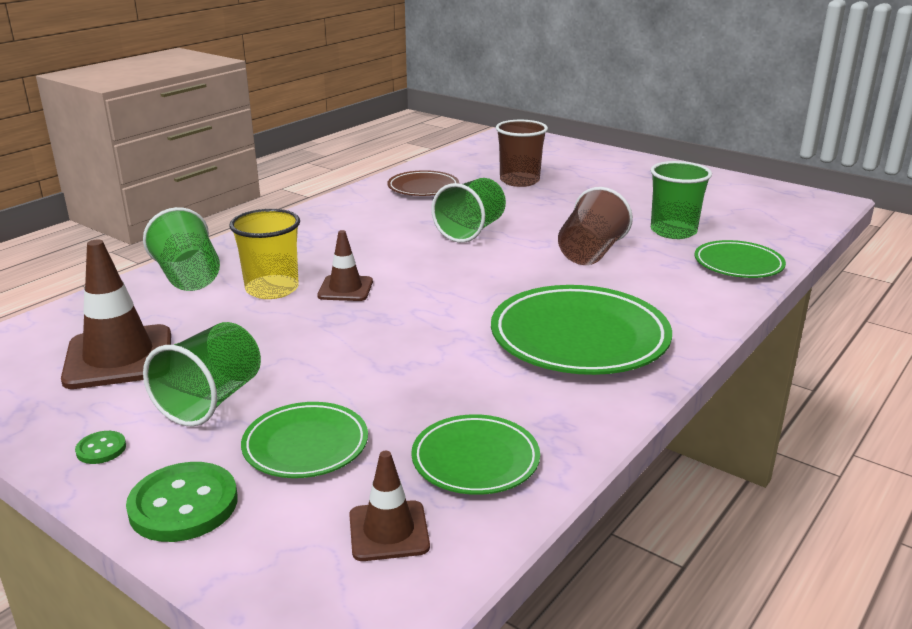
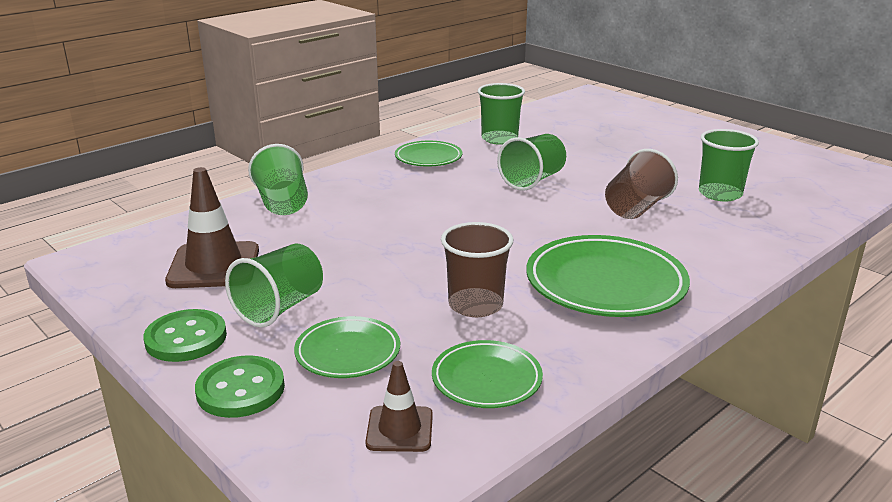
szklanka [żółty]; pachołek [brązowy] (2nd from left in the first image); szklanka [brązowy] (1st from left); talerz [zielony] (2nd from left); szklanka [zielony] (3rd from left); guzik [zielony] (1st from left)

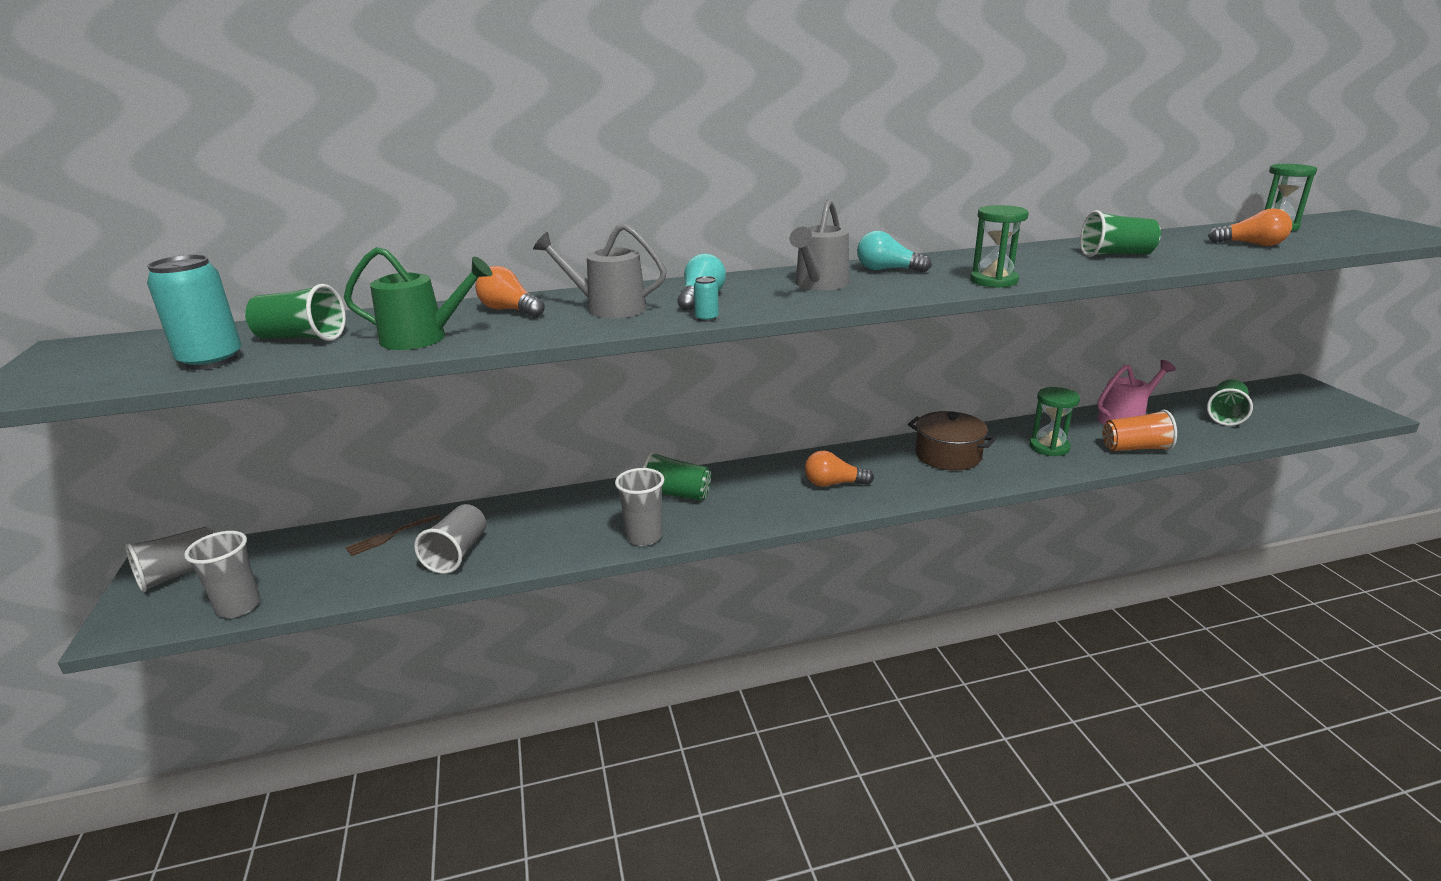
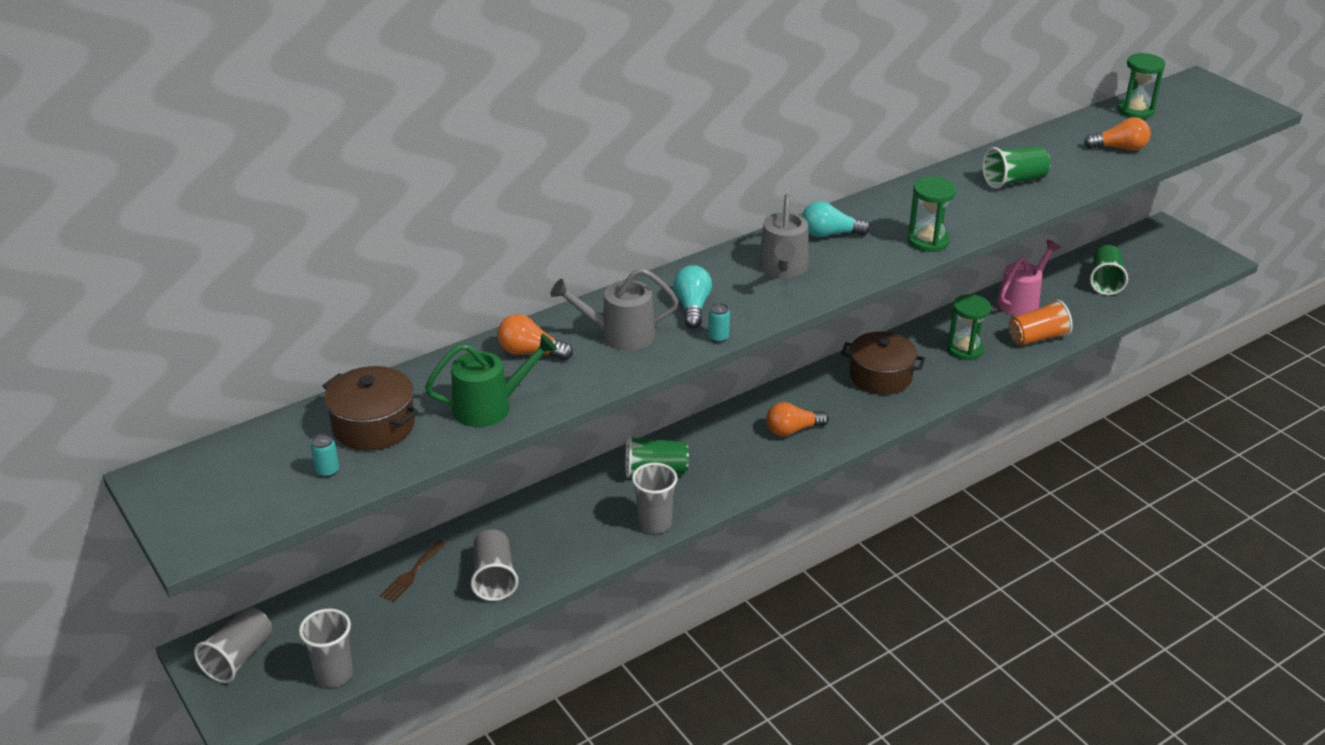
garnek [brązowy] (1st from left); puszka [turkusowy] (1st from left)

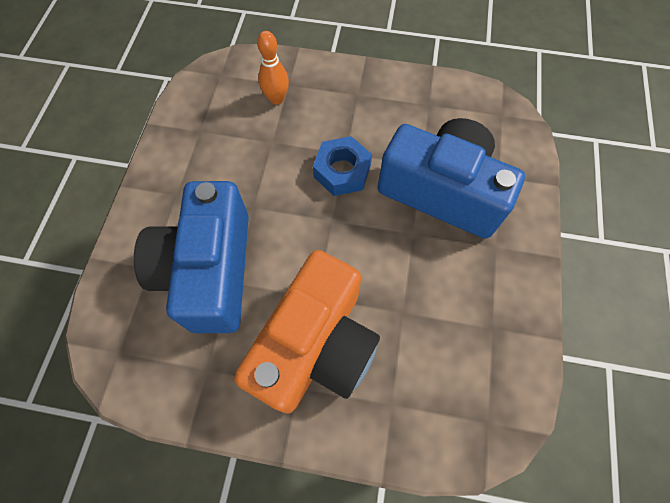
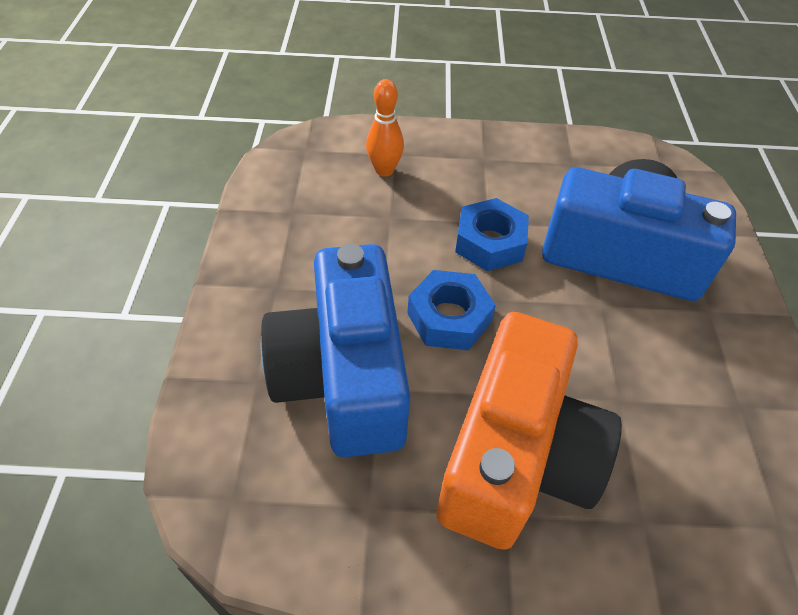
nakrętka [niebieski] (1st from left)

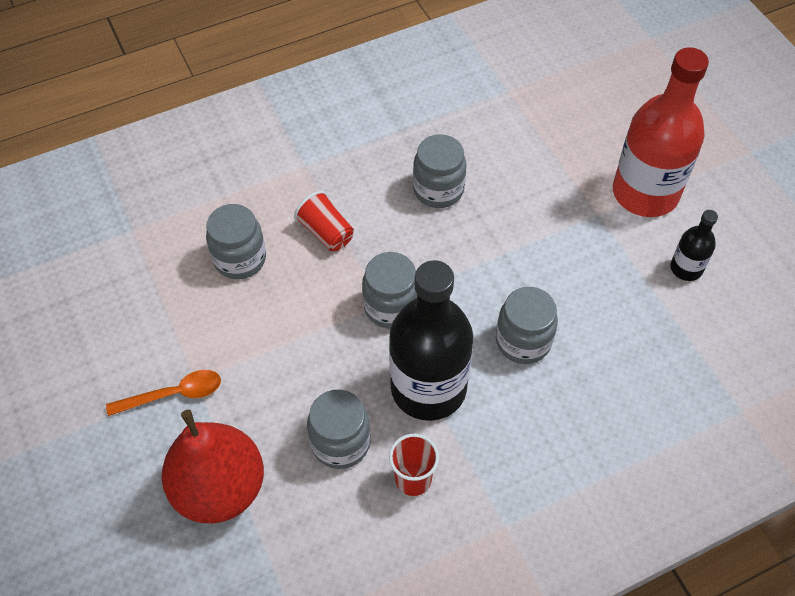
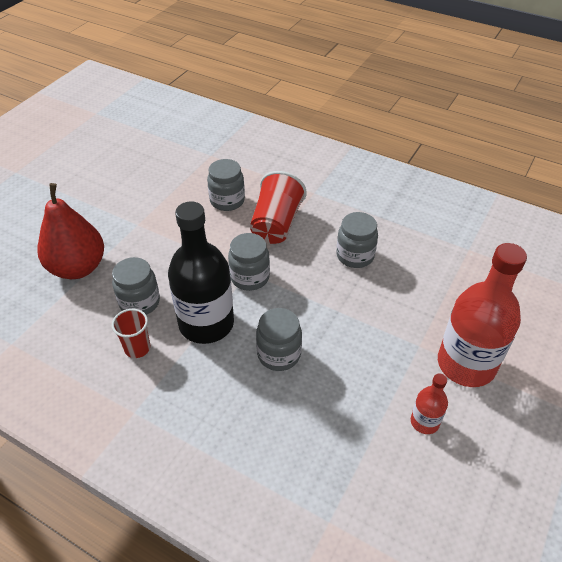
łyżka [pomarańczowy]; butelka [czerwony] (1st from left); szklanka [czerwony] (2nd from left)

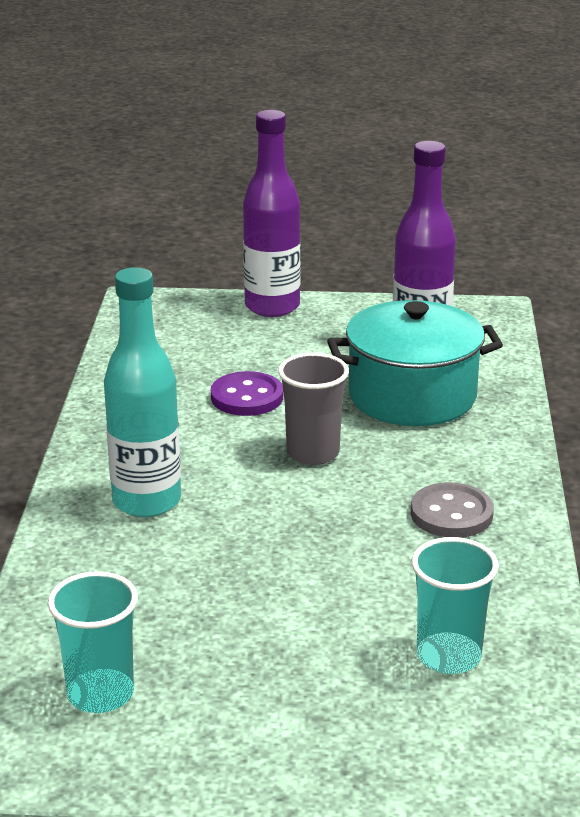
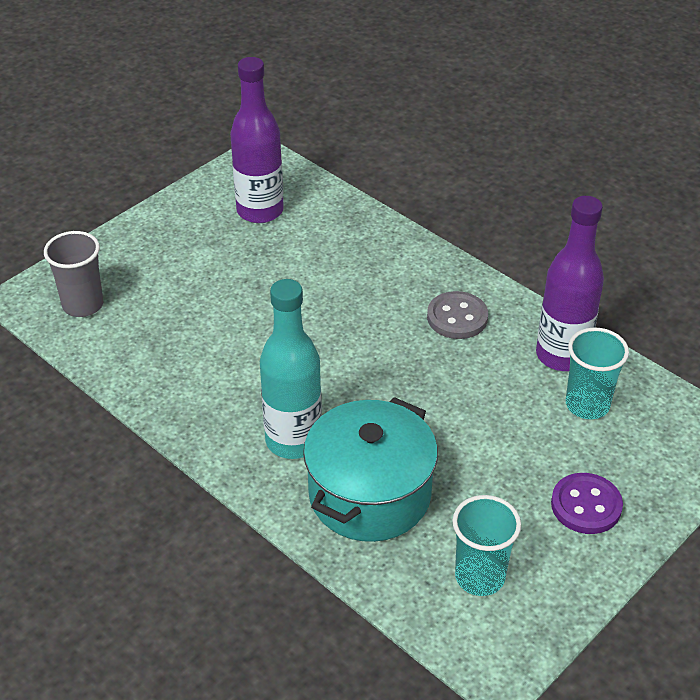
guzik [fioletowy]; butelka [fioletowy] (2nd from left); szklanka [szary]; garnek [turkusowy]

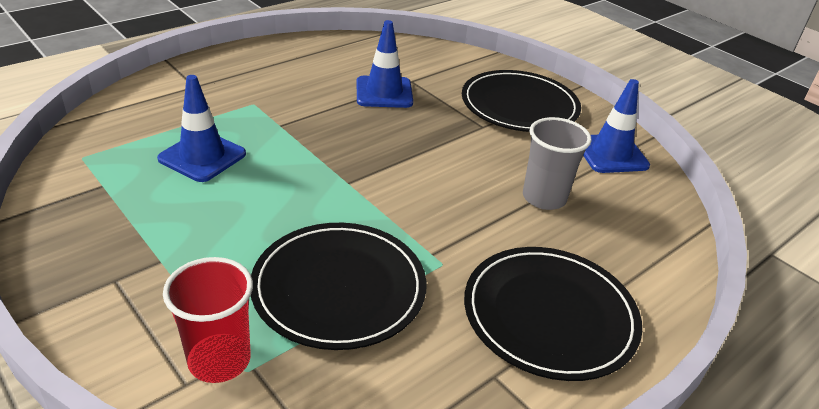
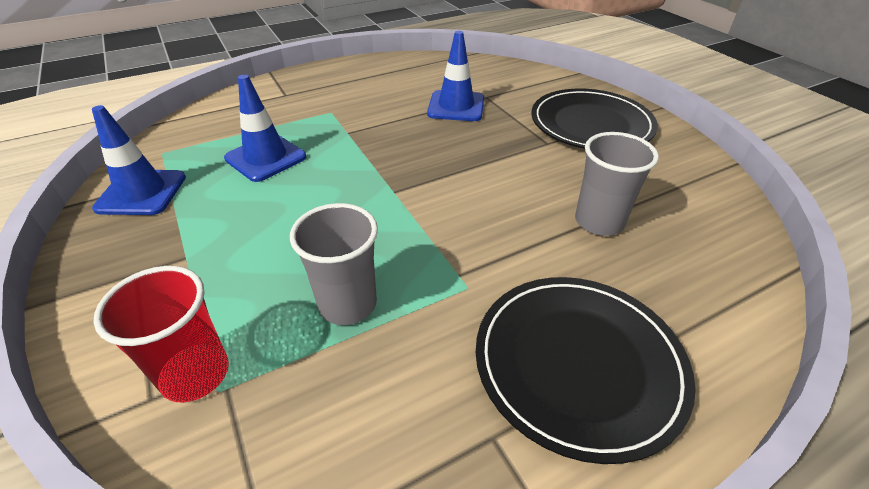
pachołek [niebieski] (1st from left); szklanka [szary] (1st from left)

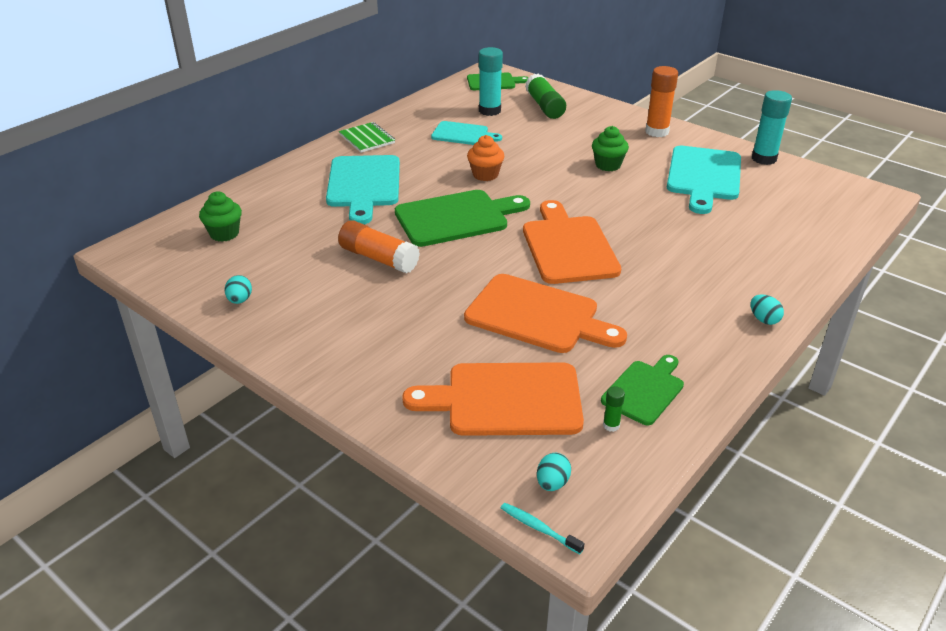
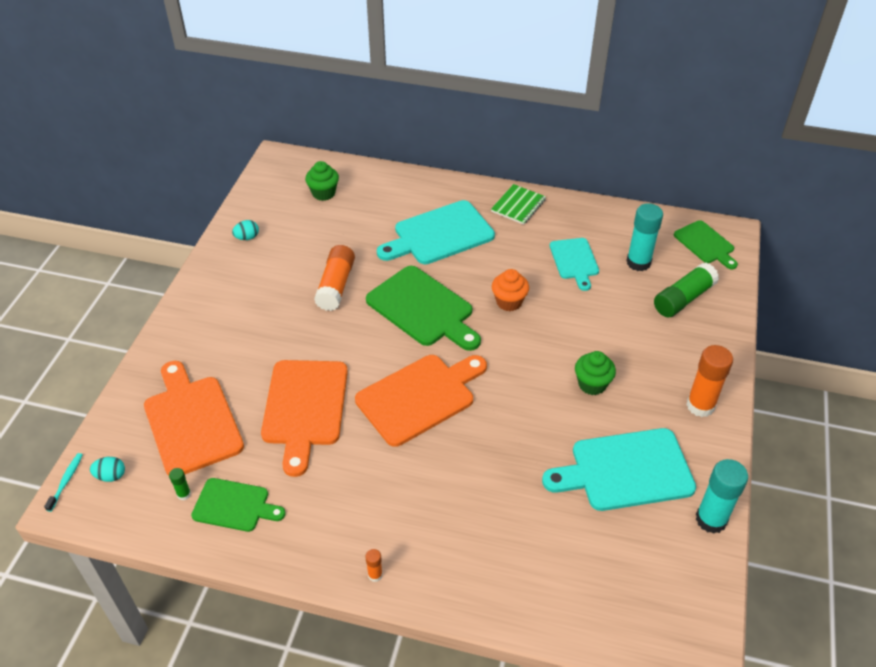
klej w sztyfcie [pomarańczowy] (2nd from left)

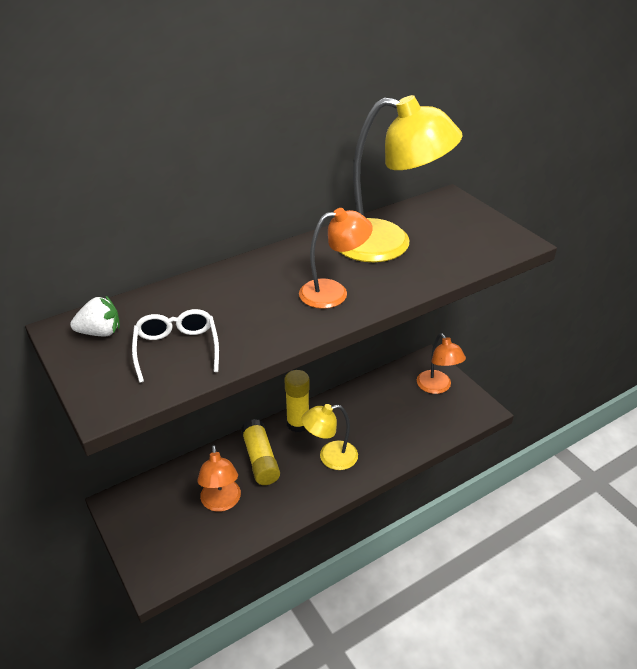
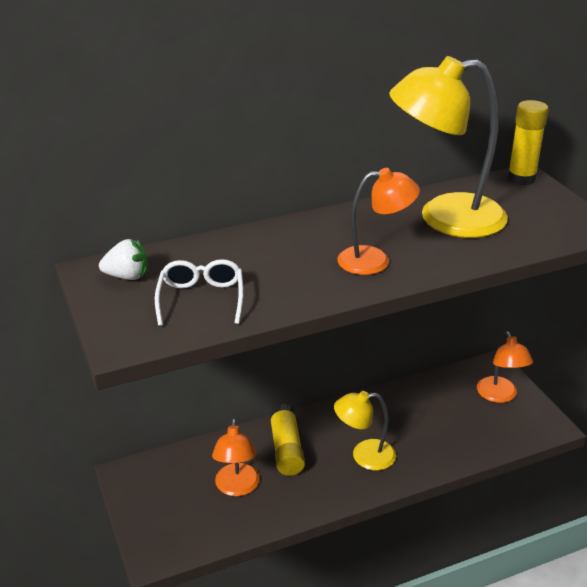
klej w sztyfcie [żółty] (2nd from left); lampka [żółty] (2nd from left)

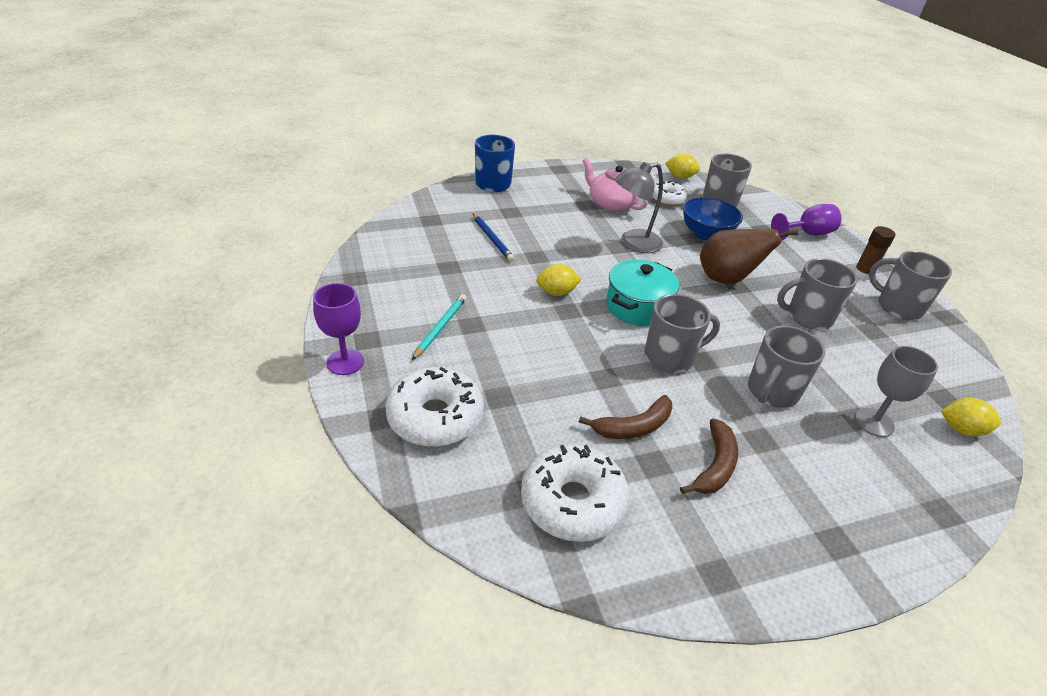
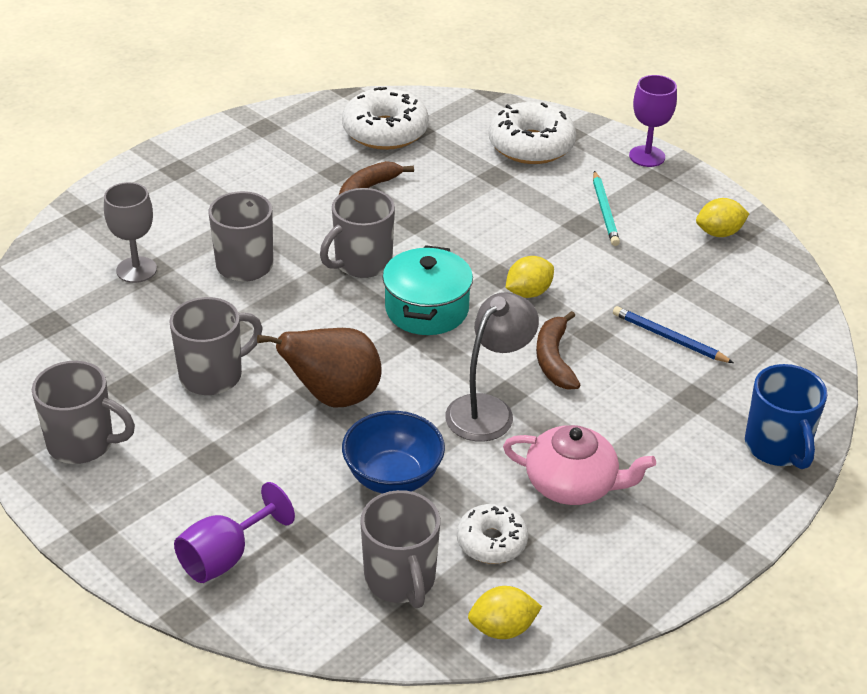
klej w sztyfcie [brązowy]; banan [brązowy] (2nd from left); cytryna [żółty] (3rd from left)

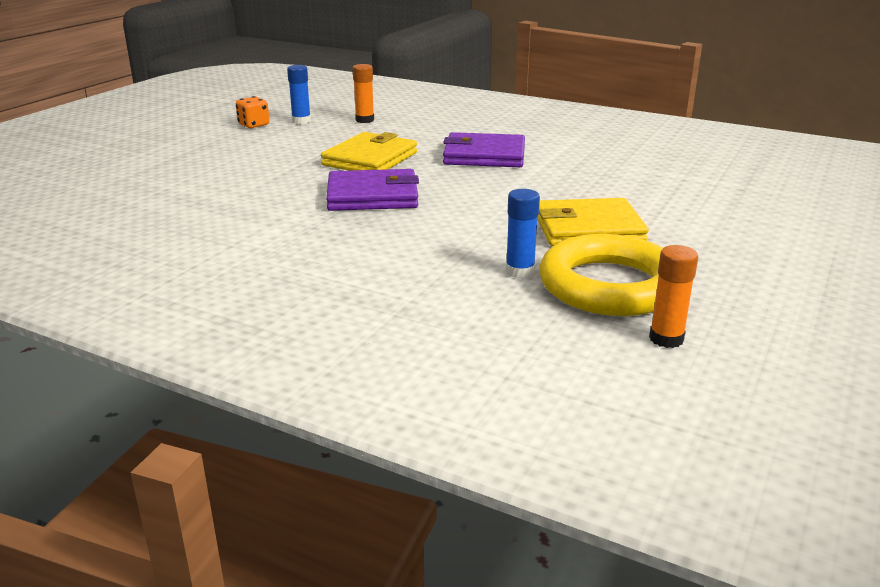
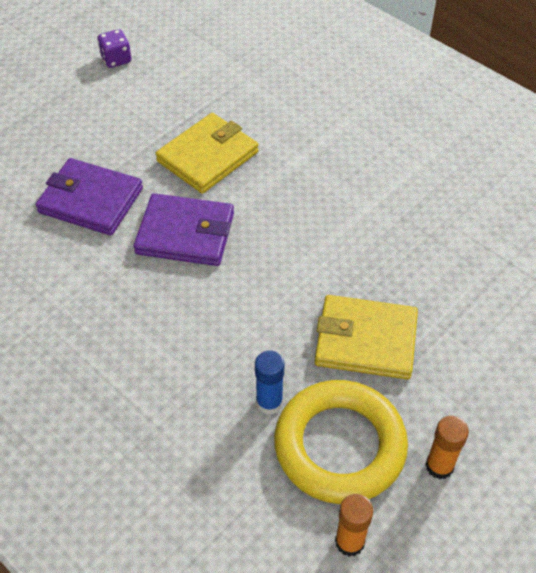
klej w sztyfcie [niebieski] (1st from left in the first image); klej w sztyfcie [pomarańczowy] (2nd from left); portfel [fioletowy] (1st from left); kostka do gry [fioletowy]

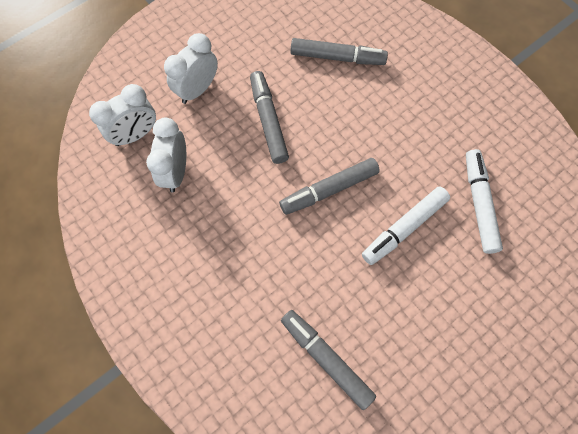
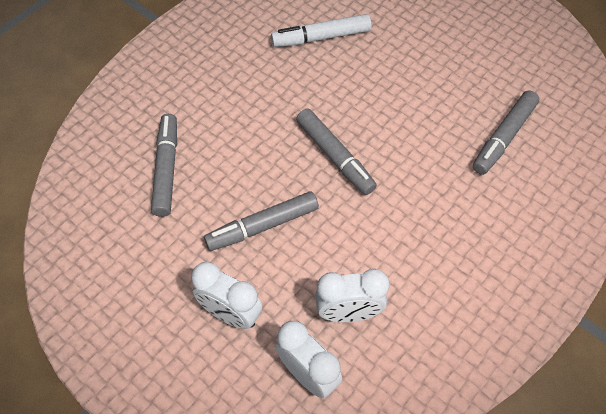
flamaster [biały] (1st from left in the first image)

